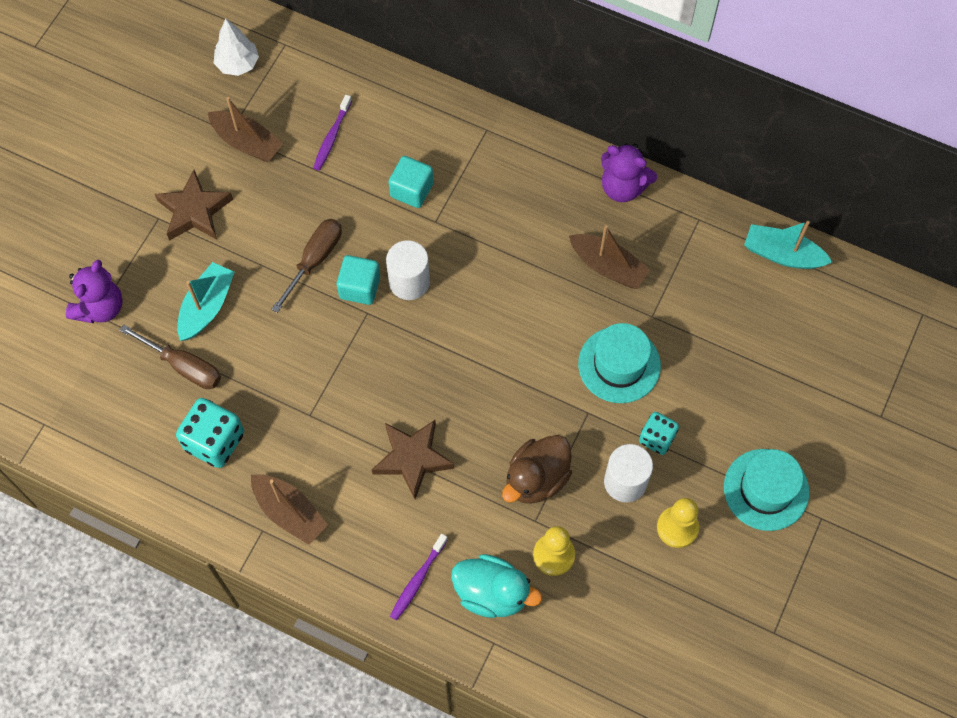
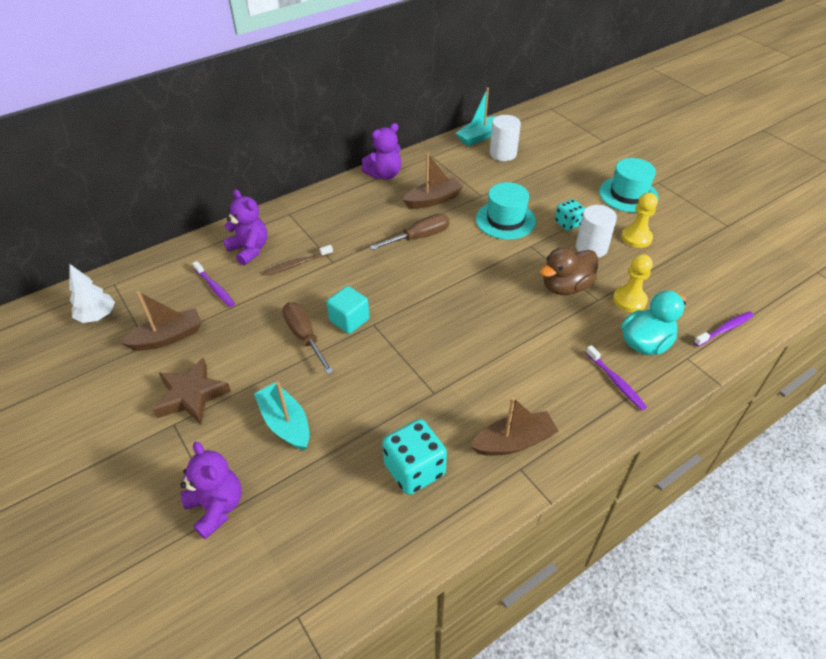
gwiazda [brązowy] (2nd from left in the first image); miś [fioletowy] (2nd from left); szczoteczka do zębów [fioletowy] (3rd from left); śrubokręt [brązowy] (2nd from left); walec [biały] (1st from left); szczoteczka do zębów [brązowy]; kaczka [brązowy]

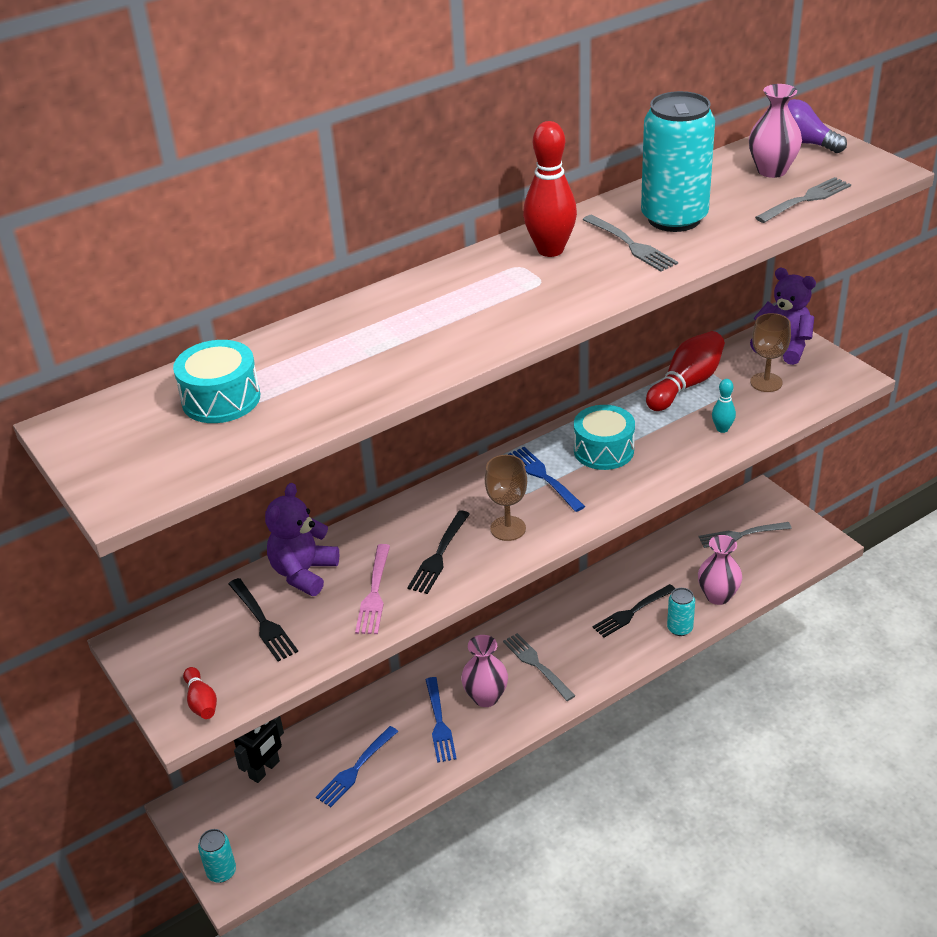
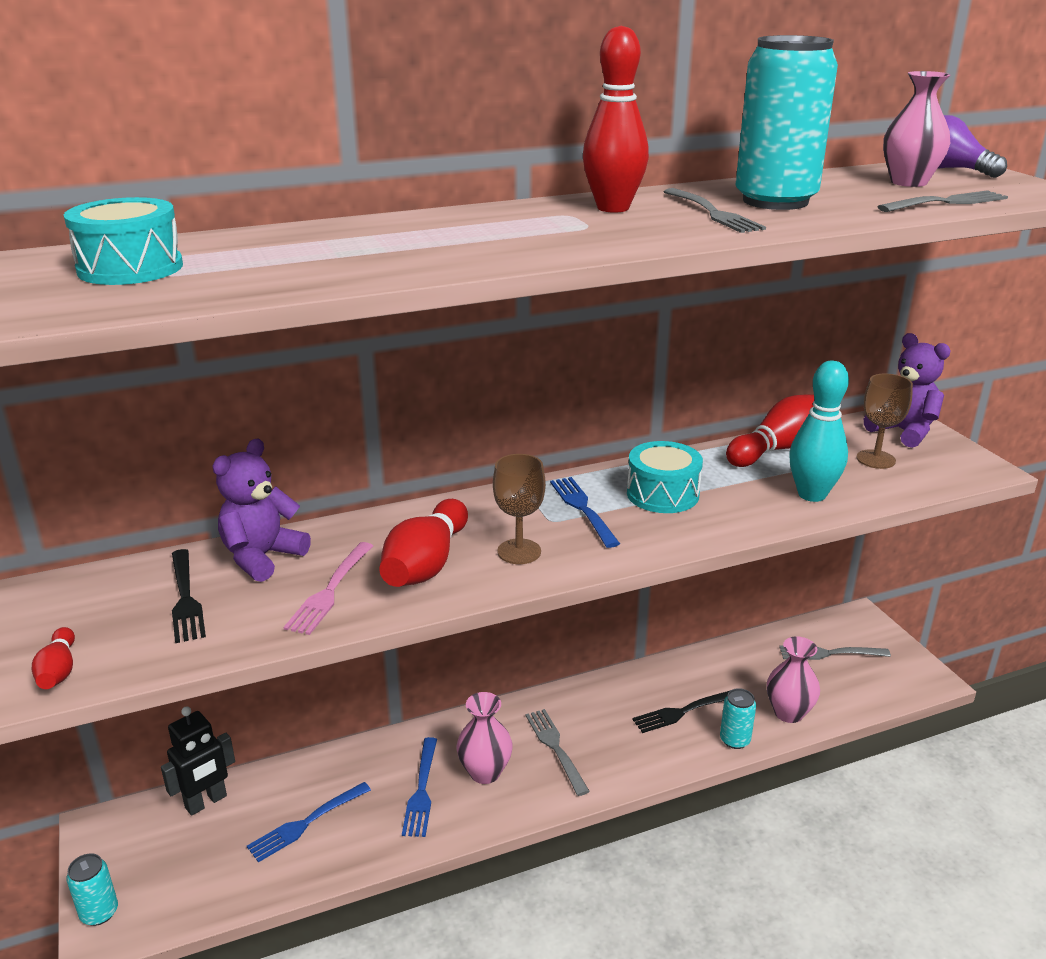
kręgiel [czerwony] (2nd from left); kręgiel [turkusowy]

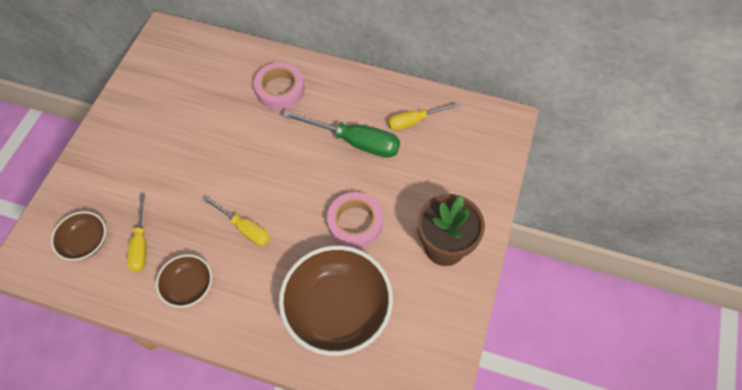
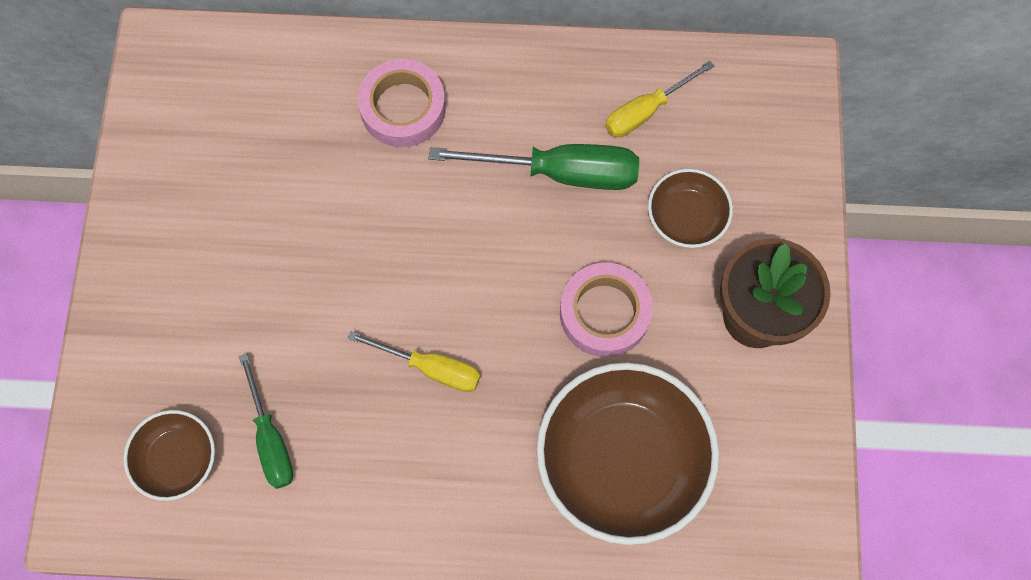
miska [brązowy] (3rd from left); śrubokręt [zielony] (1st from left)

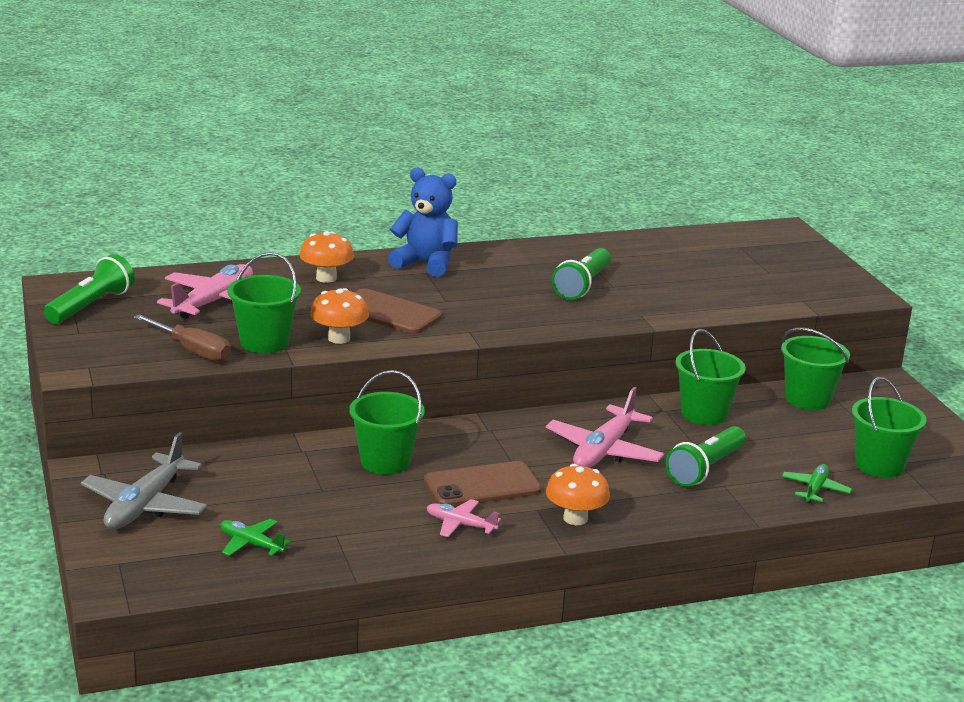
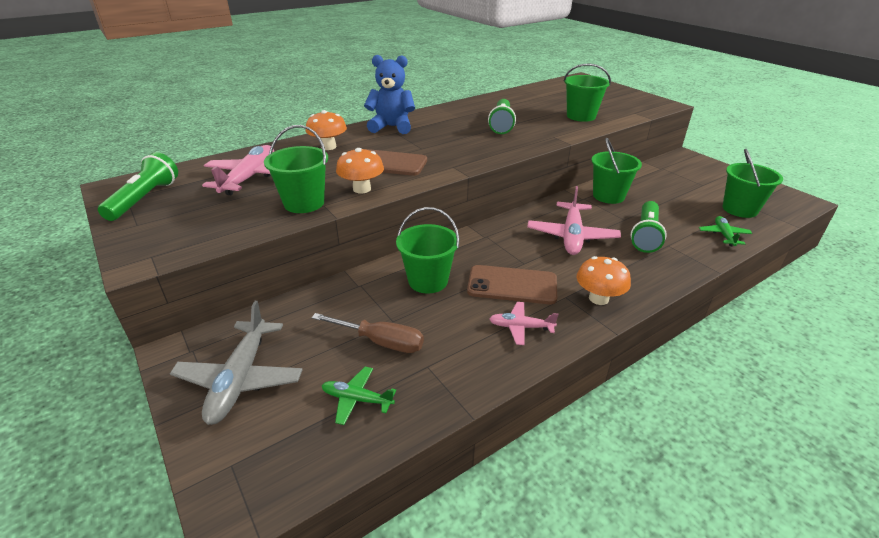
śrubokręt [brązowy]; wiadro [zielony] (3rd from left); telefon [brązowy] (2nd from left)

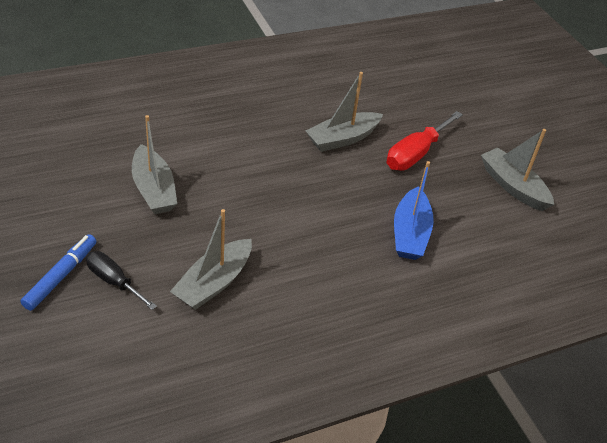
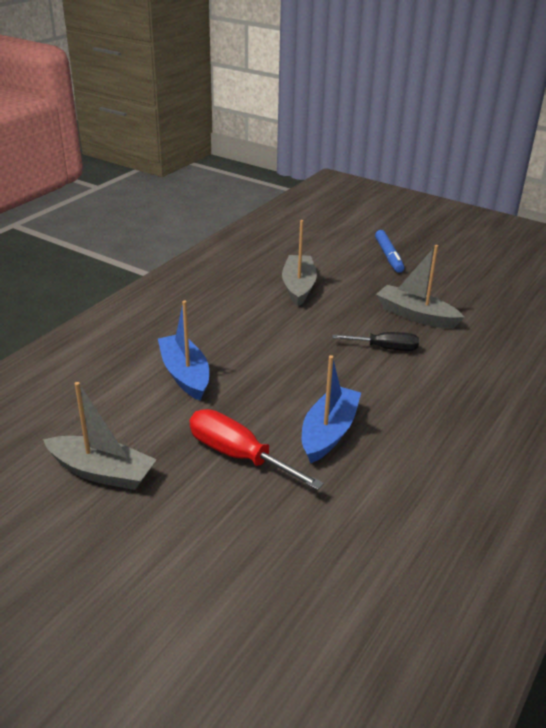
śrubokręt [czarny]; łódka [niebieski] (2nd from left); śrubokręt [czerwony]

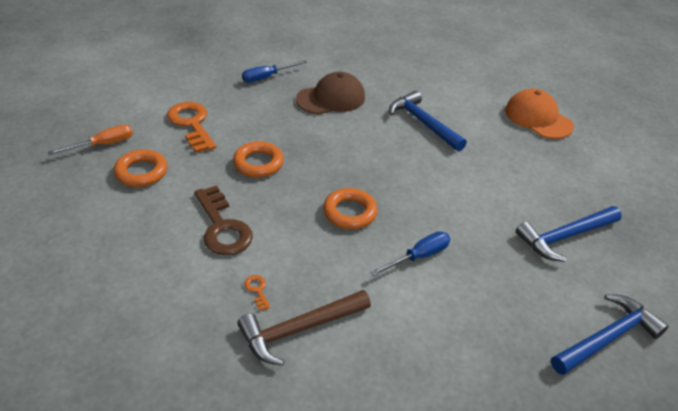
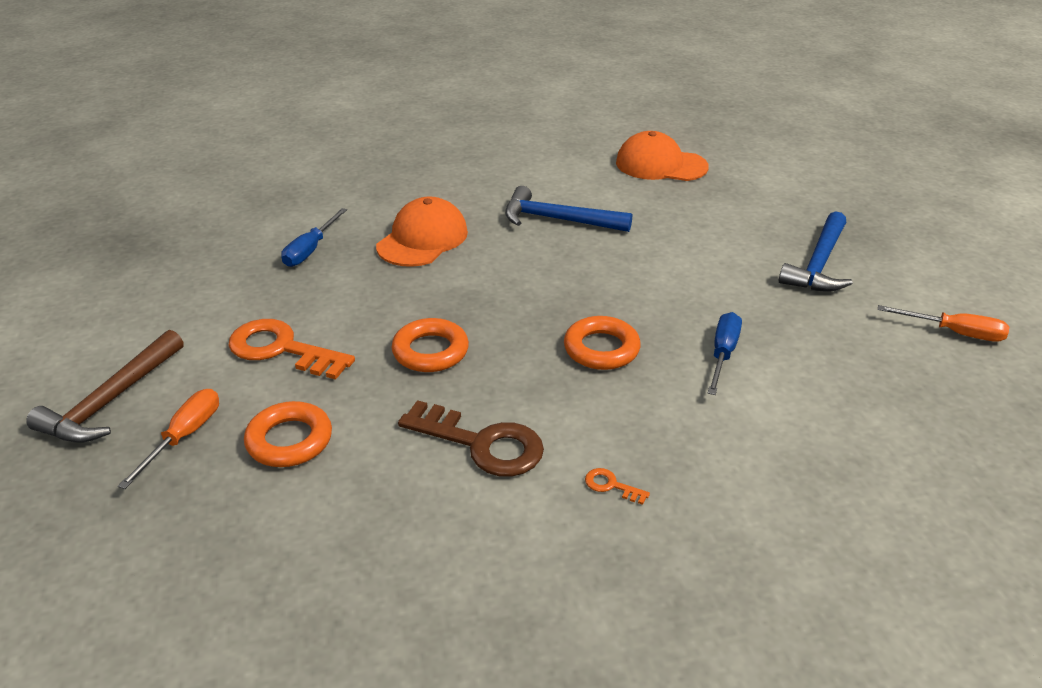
młotek [brązowy]; śrubokręt [pomarańczowy] (2nd from left); czapka [pomarańczowy] (1st from left)

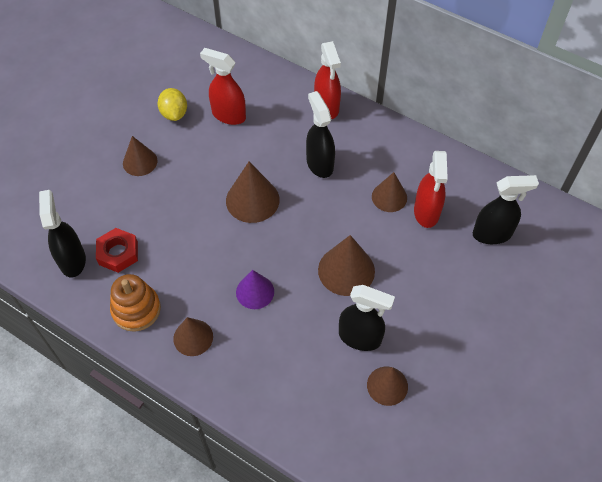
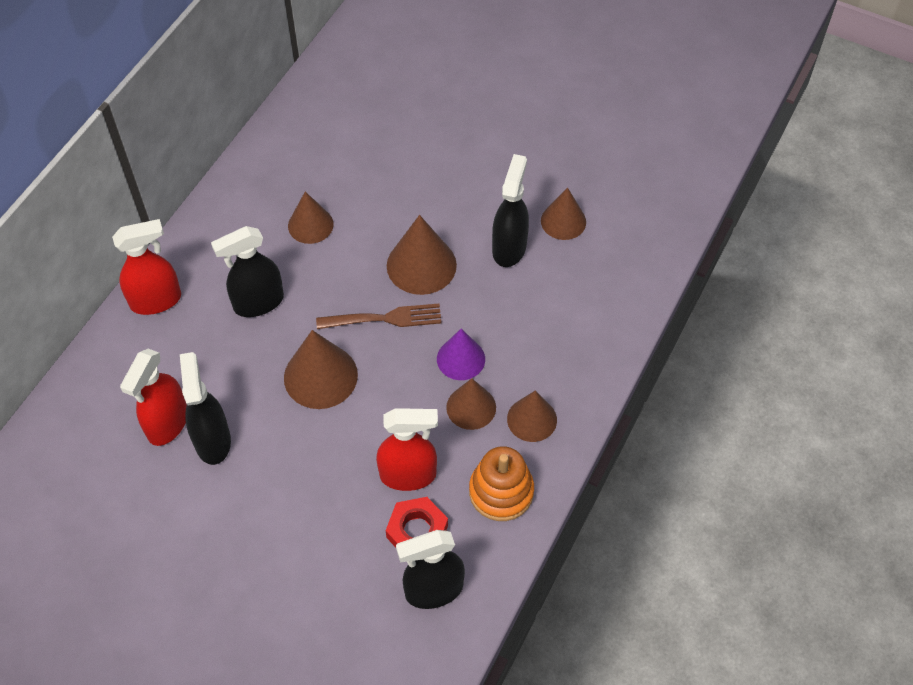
cytryna [żółty]; widelec [brązowy]; stożek [brązowy] (4th from left); spryskiwacz [czerwony] (3rd from left); spryskiwacz [czarny] (1st from left)

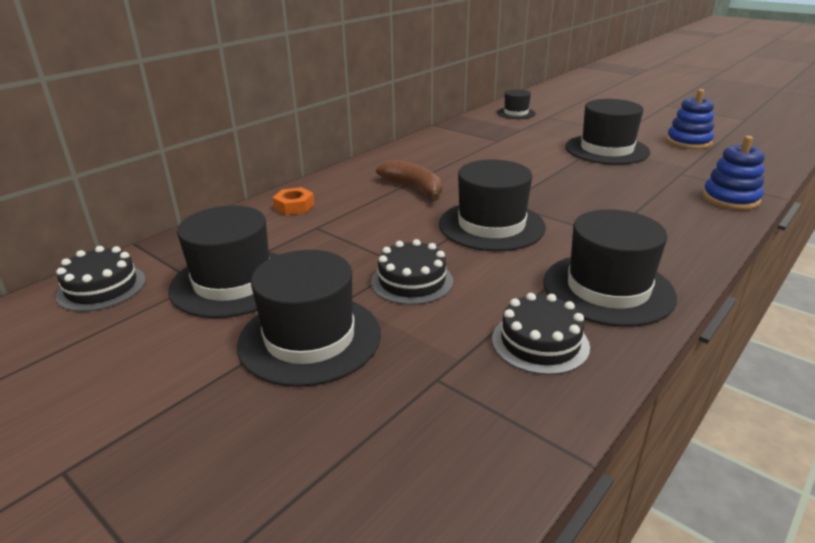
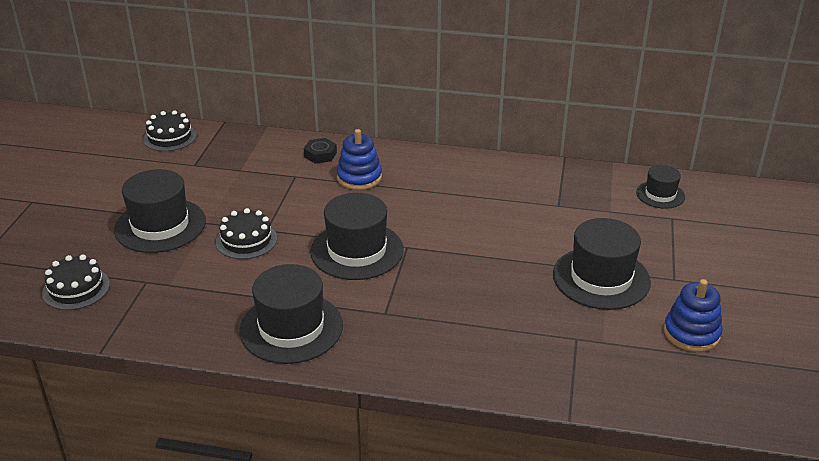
kapelusz [czarny] (1st from left in the first image); banan [brązowy]; tort [czarny] (1st from left); zabawka nakładanka [niebieski] (1st from left); nakrętka [czarny]

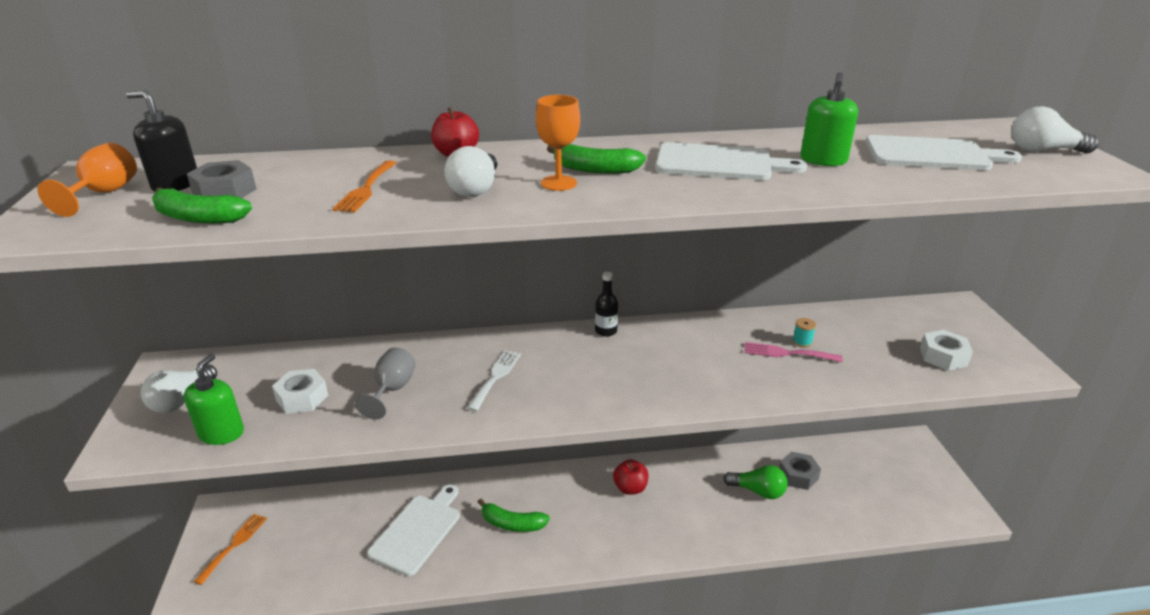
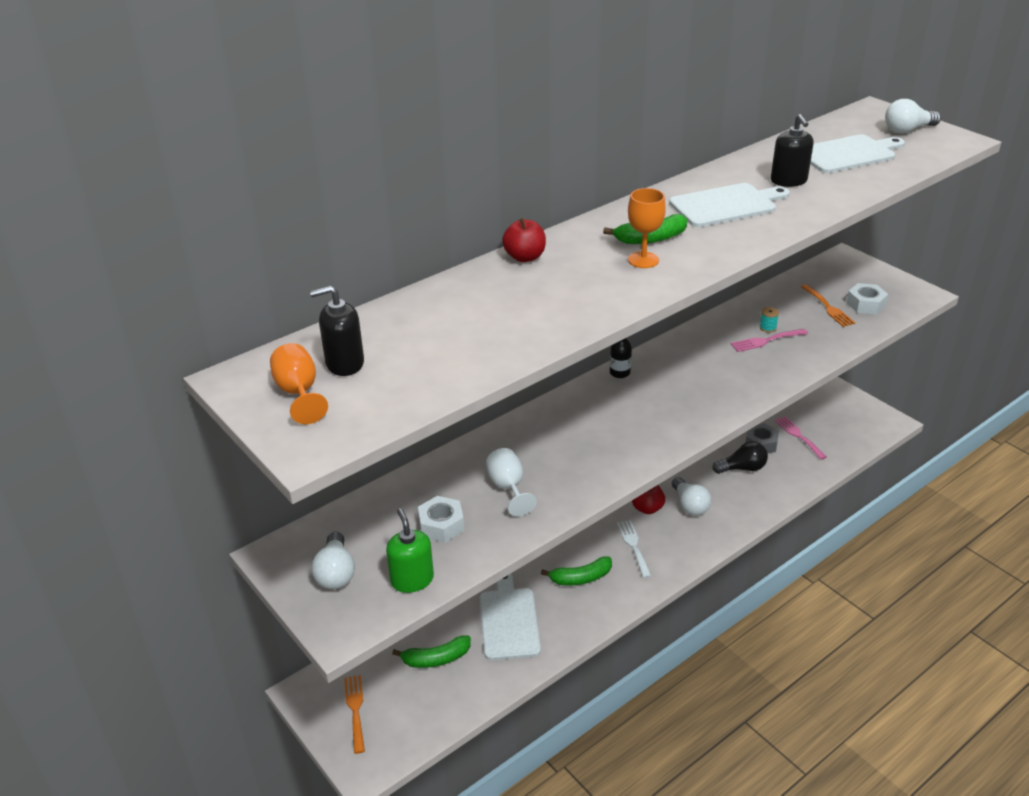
nakrętka [szary] (1st from left in the first image); widelec [różowy] (2nd from left); banan [zielony] (1st from left); widelec [pomarańczowy] (2nd from left); żarówka [biały] (2nd from left); widelec [biały]; kielich [biały]; żarówka [czarny]; dozownik mydła [czarny] (2nd from left)

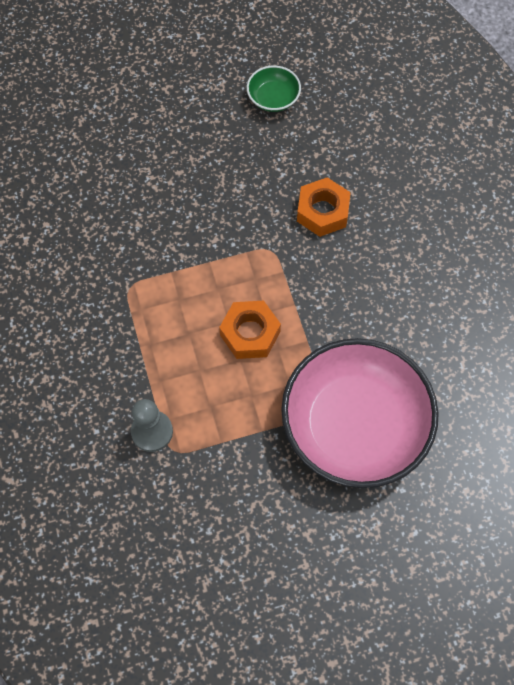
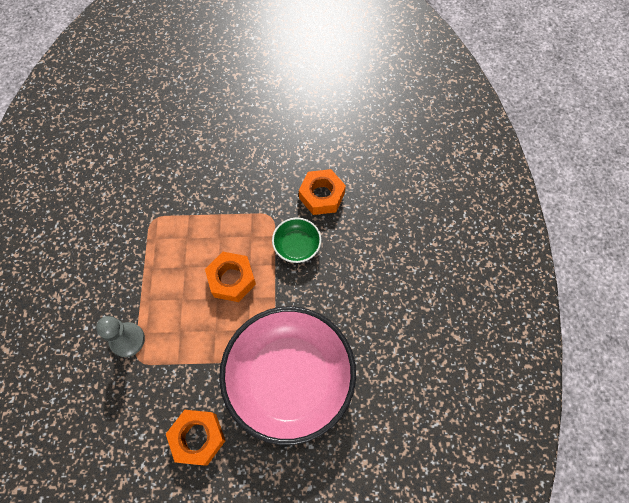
nakrętka [pomarańczowy] (1st from left); miska [zielony]

